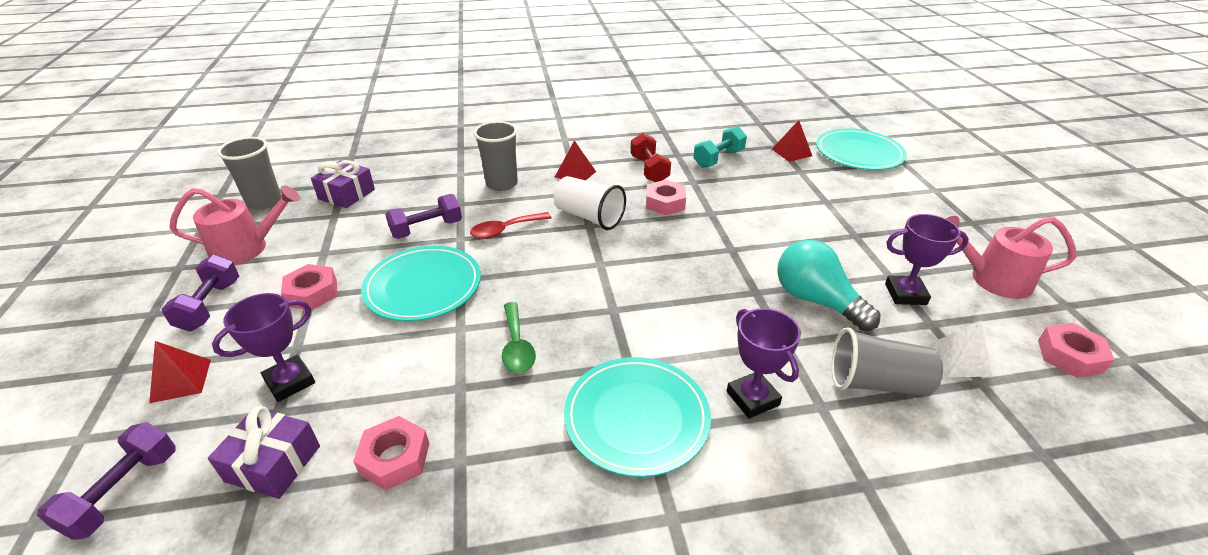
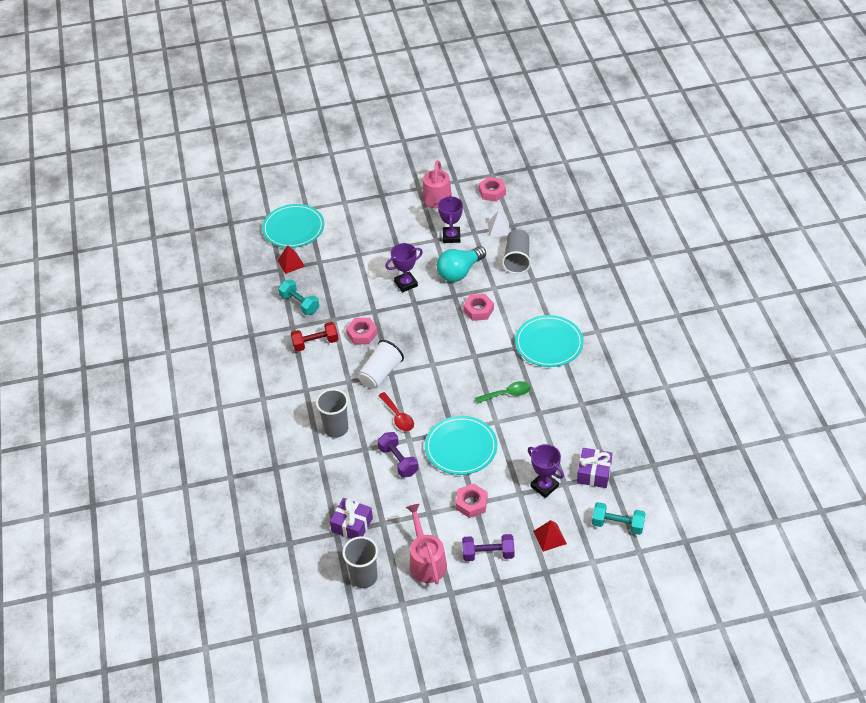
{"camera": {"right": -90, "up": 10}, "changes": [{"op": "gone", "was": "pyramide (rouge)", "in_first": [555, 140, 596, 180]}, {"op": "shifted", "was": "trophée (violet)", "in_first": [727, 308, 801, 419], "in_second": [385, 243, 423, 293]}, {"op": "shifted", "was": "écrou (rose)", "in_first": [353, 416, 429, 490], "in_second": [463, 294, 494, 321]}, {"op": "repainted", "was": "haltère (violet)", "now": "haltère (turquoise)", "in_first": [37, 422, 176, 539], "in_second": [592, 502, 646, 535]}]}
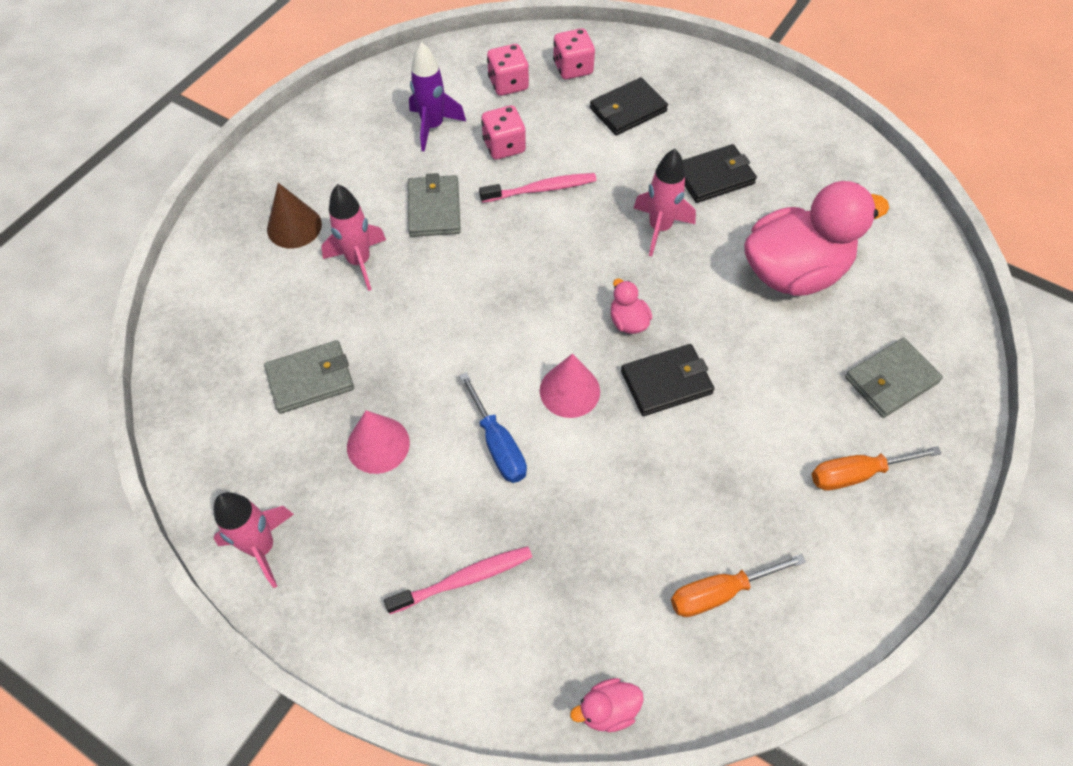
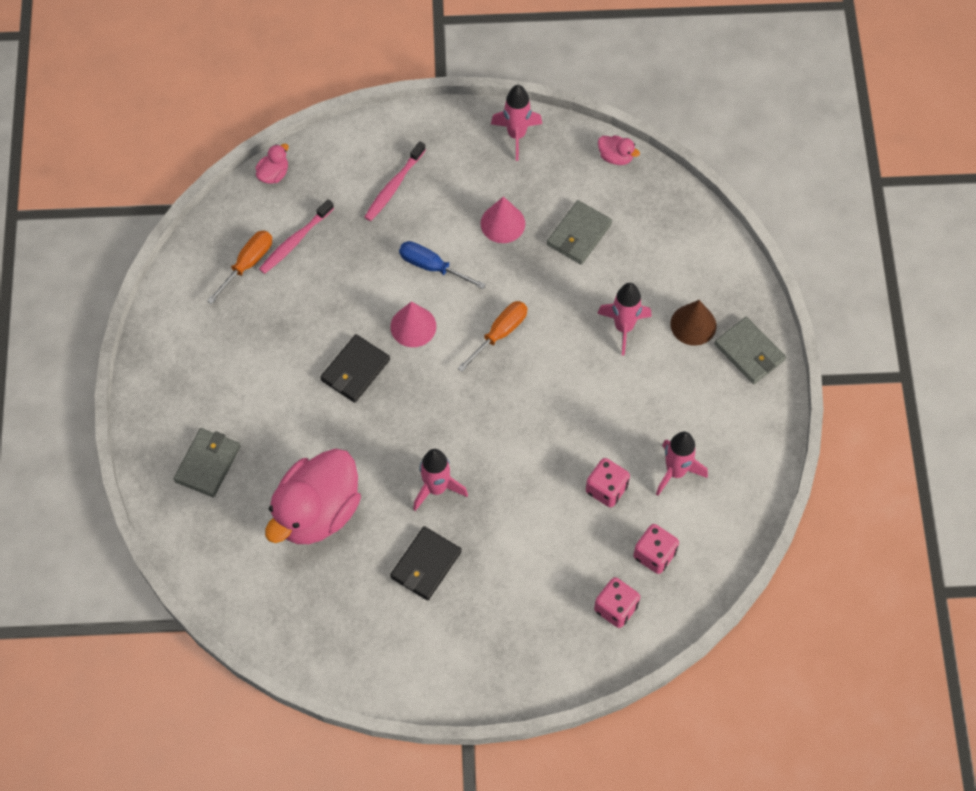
{"camera": {"right": 145, "up": 5}, "changes": [{"op": "repainted", "was": "fusée (violet)", "now": "fusée (rose)", "in_first": [409, 42, 466, 152], "in_second": [656, 432, 708, 496]}, {"op": "gone", "was": "portefeuille (noir)", "in_first": [590, 77, 668, 135]}, {"op": "shifted", "was": "portefeuille (gris)", "in_first": [408, 173, 461, 237], "in_second": [714, 317, 786, 384]}, {"op": "shifted", "was": "brosse à dents (rose)", "in_first": [479, 173, 597, 203], "in_second": [259, 199, 334, 274]}, {"op": "shifted", "was": "canard (rose)", "in_first": [611, 279, 652, 334], "in_second": [598, 135, 640, 165]}, {"op": "shifted", "was": "tournevis (orange)", "in_first": [812, 446, 942, 490], "in_second": [458, 301, 527, 372]}]}
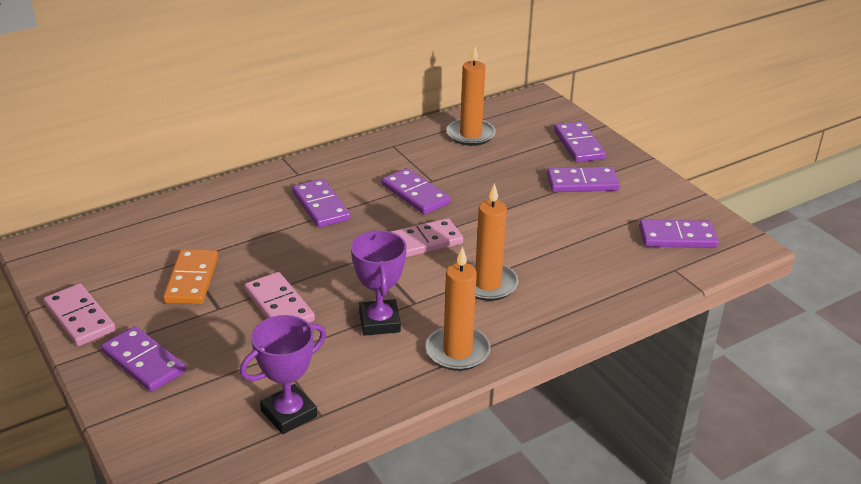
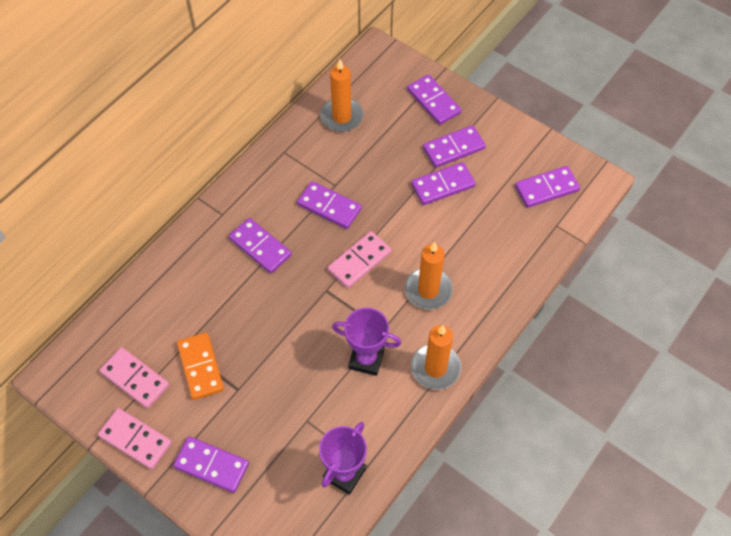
{"camera": {"right": -20, "up": 25}, "changes": [{"op": "rotated", "was": "trophée (violet)", "in_first": [351, 230, 407, 336], "in_second": [332, 308, 401, 376], "clockwise": -45}, {"op": "shifted", "was": "domino (rose)", "in_first": [244, 272, 315, 323], "in_second": [100, 347, 169, 408]}, {"op": "new", "now": "domino (violet)", "in_second": [411, 162, 476, 205]}]}
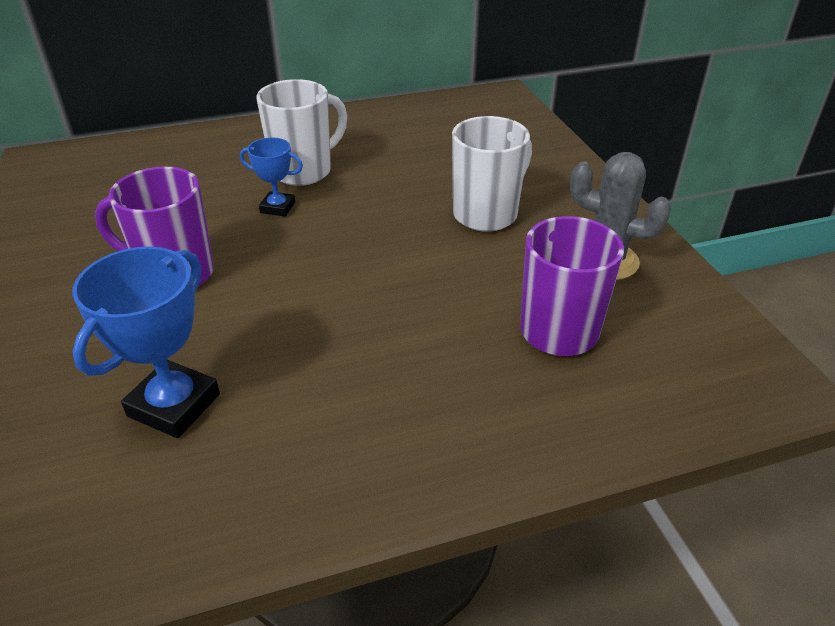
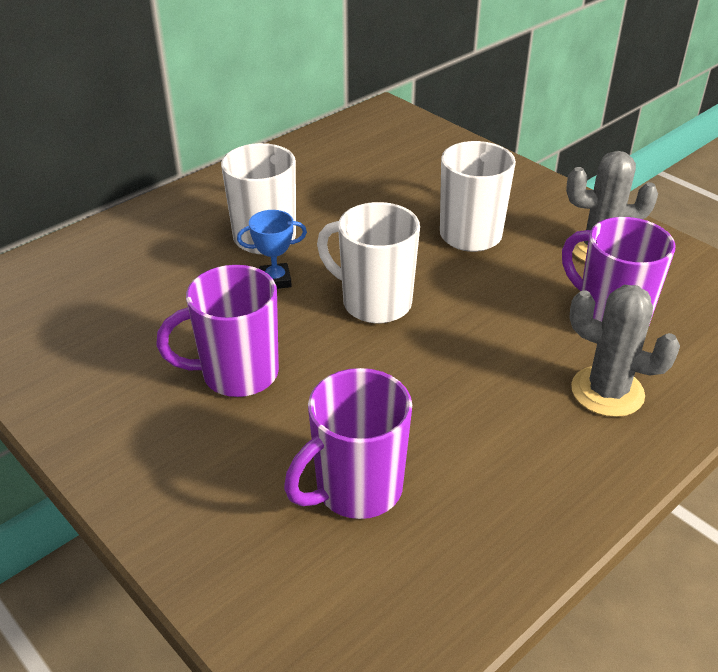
{"camera": {"right": -25, "up": 0}, "changes": [{"op": "swapped", "was": "trophée (bleu)", "now": "tasse (violet)", "in_first": [72, 246, 220, 438], "in_second": [284, 368, 412, 519]}, {"op": "new", "now": "tasse (blanc)", "in_second": [317, 202, 420, 323]}, {"op": "new", "now": "cactus (gris)", "in_second": [569, 285, 680, 417]}]}
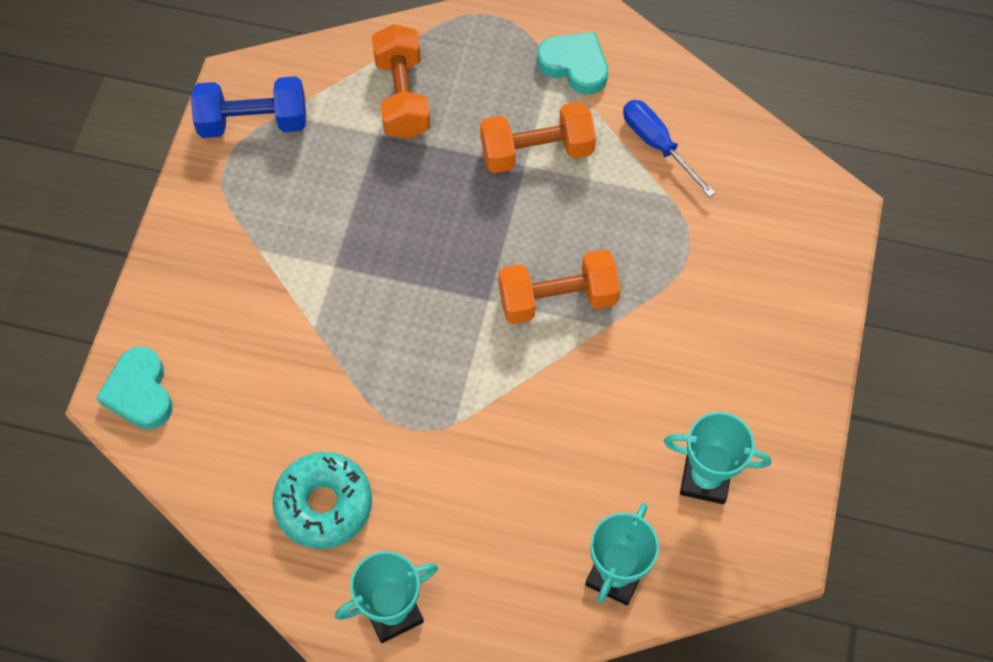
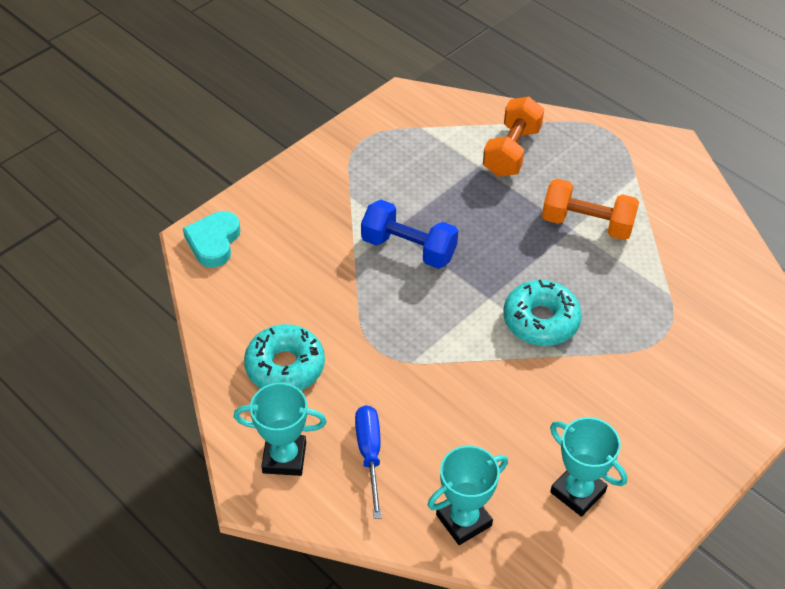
{"camera": {"right": 30, "up": -15}, "changes": [{"op": "gone", "was": "cœur (turquoise)", "in_first": [537, 32, 608, 95]}, {"op": "shifted", "was": "haltère (bleu)", "in_first": [191, 76, 306, 138], "in_second": [361, 200, 458, 269]}, {"op": "shifted", "was": "tournevis (bleu)", "in_first": [623, 100, 715, 197], "in_second": [355, 405, 382, 519]}, {"op": "swapped", "was": "haltère (orange)", "now": "beignet (turquoise)", "in_first": [499, 249, 620, 324], "in_second": [504, 279, 582, 346]}]}
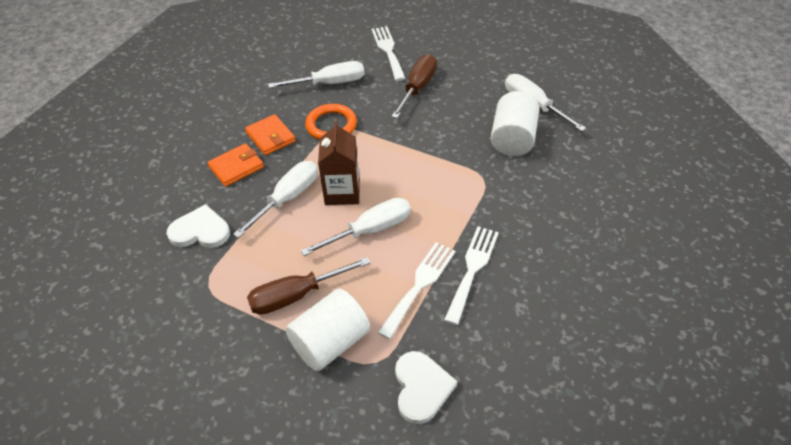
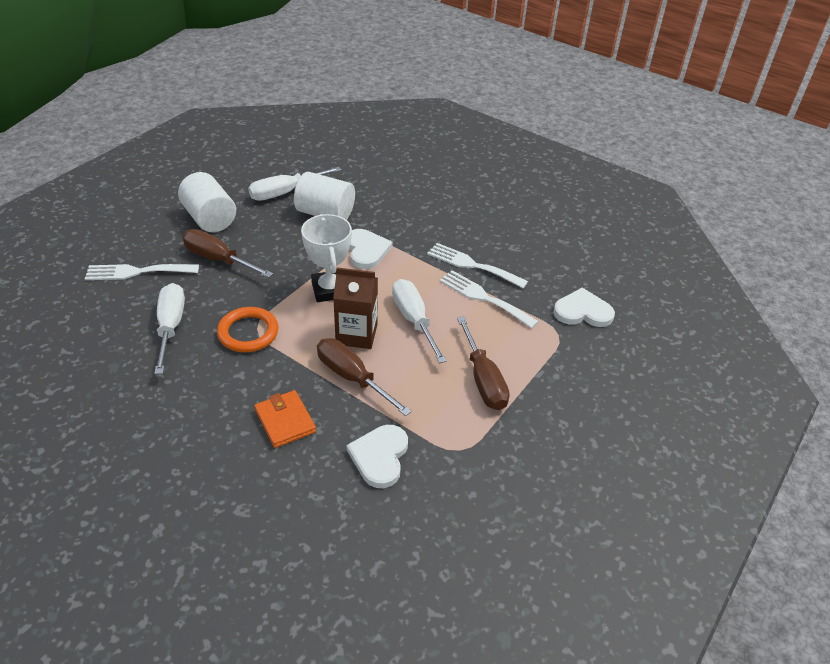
{"camera": {"right": -85, "up": -5}, "changes": [{"op": "gone", "was": "portefeuille (orange)", "in_first": [245, 114, 296, 155]}, {"op": "repainted", "was": "tournevis (blanc)", "now": "tournevis (marron)", "in_first": [233, 161, 318, 238], "in_second": [317, 338, 412, 416]}, {"op": "shifted", "was": "cylindre (blanc)", "in_first": [285, 288, 370, 371], "in_second": [178, 172, 236, 232]}, {"op": "new", "now": "trophée (blanc)", "in_second": [301, 214, 352, 302]}, {"op": "new", "now": "cœur (blanc)", "in_second": [349, 229, 393, 269]}]}
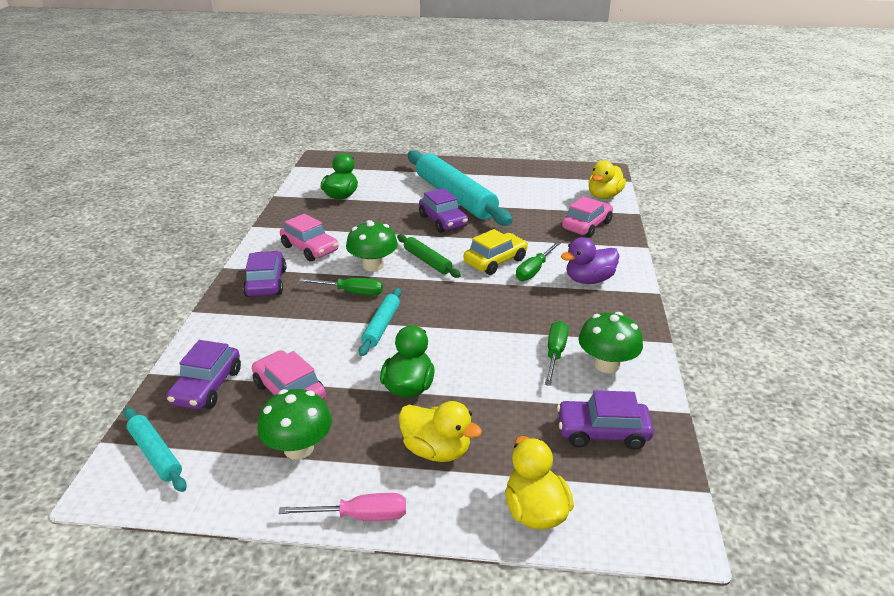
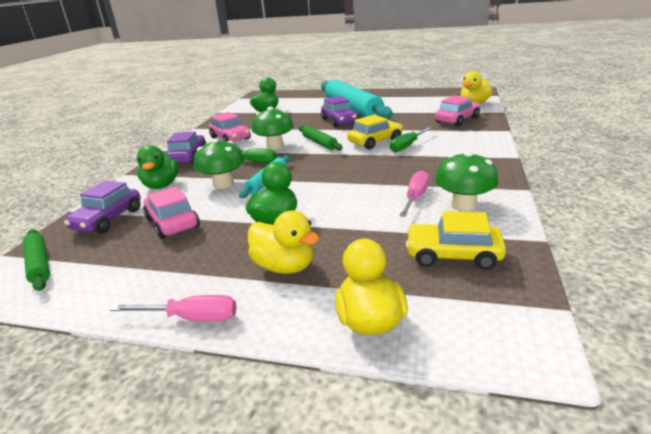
{"camera": {"right": 10, "up": -5}, "changes": [{"op": "gone", "was": "canard (violet)", "in_first": [561, 237, 620, 284]}, {"op": "repainted", "was": "tournevis (vert)", "now": "tournevis (rose)", "in_first": [545, 321, 569, 386], "in_second": [399, 170, 429, 217]}, {"op": "shifted", "was": "champignon (vert)", "in_first": [257, 389, 332, 460], "in_second": [194, 138, 245, 189]}, {"op": "repainted", "was": "voiture (violet)", "now": "voiture (jaune)", "in_first": [557, 390, 654, 450], "in_second": [406, 211, 506, 270]}, {"op": "repainted", "was": "rouleau à pâtisserie (turquoise)", "now": "rouleau à pâtisserie (vert)", "in_first": [124, 407, 187, 492], "in_second": [23, 229, 50, 291]}, {"op": "new", "now": "canard (vert)", "in_second": [137, 145, 179, 189]}]}
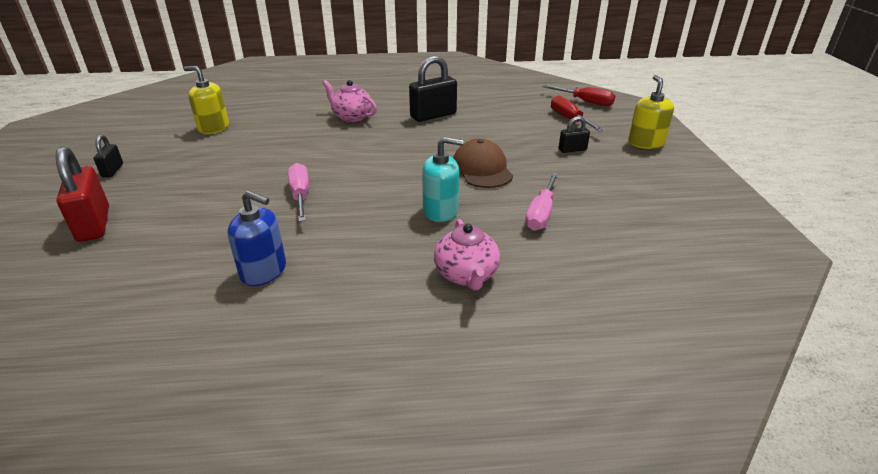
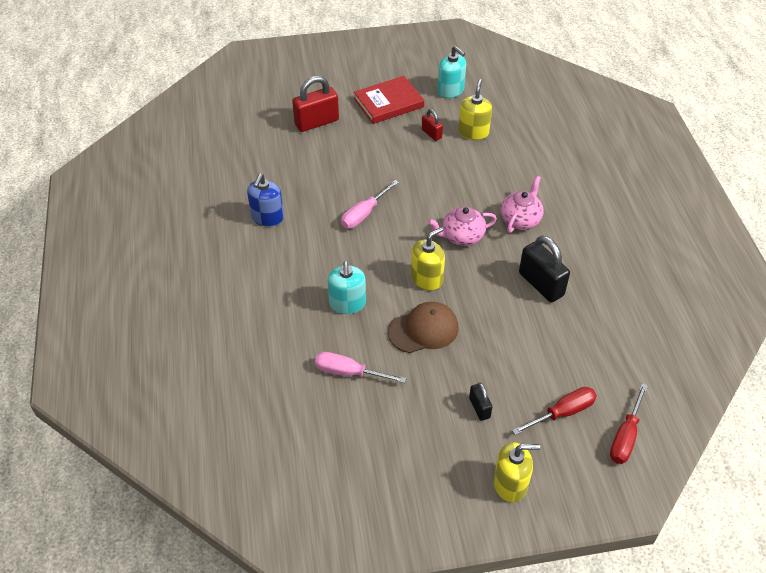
{"camera": {"right": 85, "up": 15}, "changes": [{"op": "swapped", "was": "cadenas (noir)", "now": "livre (rouge)", "in_first": [94, 135, 123, 177], "in_second": [354, 76, 424, 124]}, {"op": "rotated", "was": "tournevis (rose)", "in_first": [288, 163, 309, 222], "in_second": [341, 180, 399, 228], "clockwise": 150}, {"op": "shifted", "was": "théière (rose)", "in_first": [434, 219, 500, 290], "in_second": [428, 206, 497, 246]}, {"op": "new", "now": "distributeur de savon (turquoise)", "in_second": [437, 46, 466, 98]}, {"op": "new", "now": "cadenas (rouge)", "in_second": [422, 109, 443, 141]}, {"op": "new", "now": "distributeur de savon (jaune)", "in_second": [411, 227, 445, 291]}]}
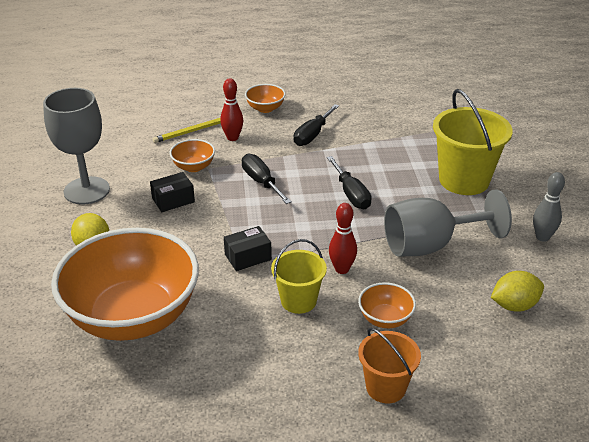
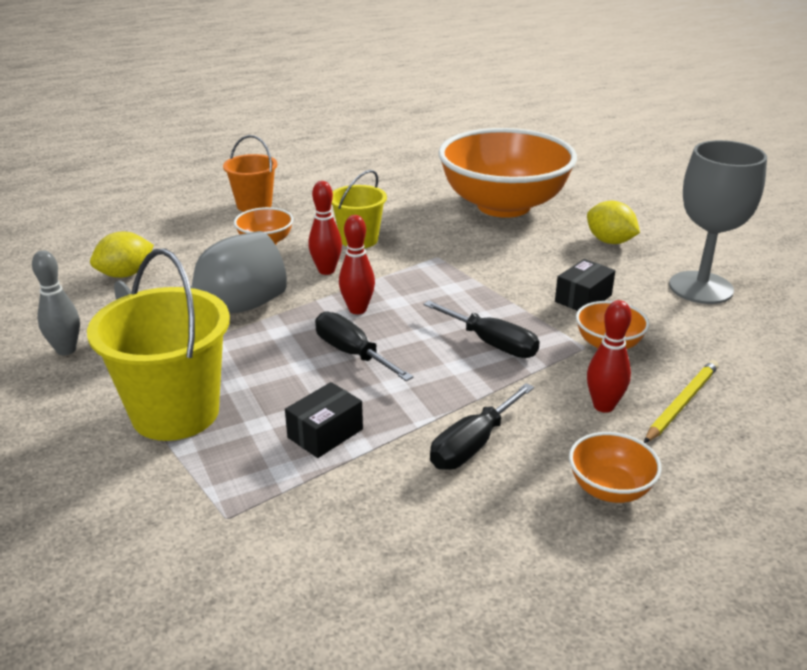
{"camera": {"right": 160, "up": -5}, "changes": [{"op": "rotated", "was": "tournevis (noir)", "in_first": [294, 104, 339, 146], "in_second": [430, 383, 534, 470], "clockwise": -150}, {"op": "shifted", "was": "boîte (noir)", "in_first": [224, 226, 272, 271], "in_second": [285, 382, 363, 458]}, {"op": "new", "now": "quille (rouge)", "in_second": [339, 215, 375, 314]}]}
